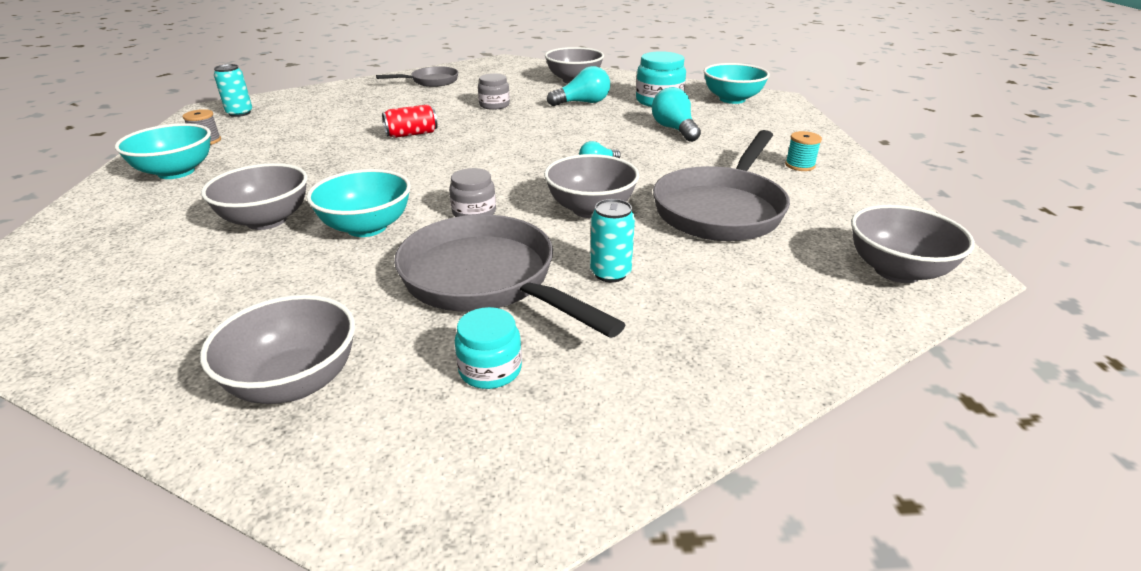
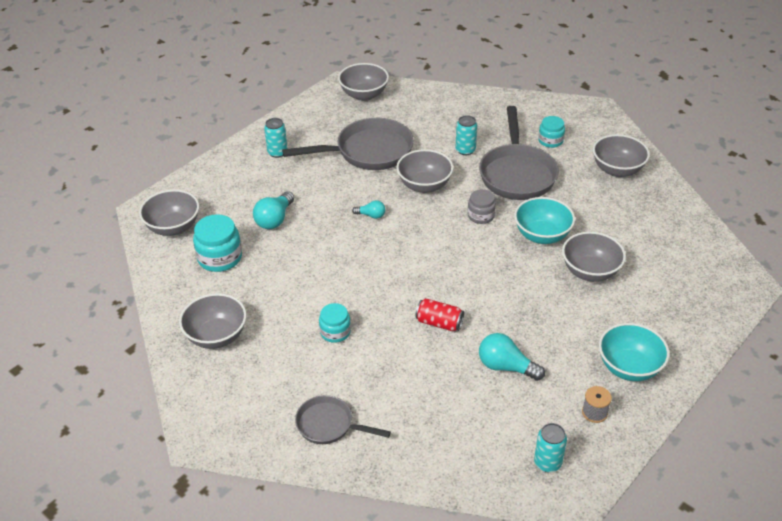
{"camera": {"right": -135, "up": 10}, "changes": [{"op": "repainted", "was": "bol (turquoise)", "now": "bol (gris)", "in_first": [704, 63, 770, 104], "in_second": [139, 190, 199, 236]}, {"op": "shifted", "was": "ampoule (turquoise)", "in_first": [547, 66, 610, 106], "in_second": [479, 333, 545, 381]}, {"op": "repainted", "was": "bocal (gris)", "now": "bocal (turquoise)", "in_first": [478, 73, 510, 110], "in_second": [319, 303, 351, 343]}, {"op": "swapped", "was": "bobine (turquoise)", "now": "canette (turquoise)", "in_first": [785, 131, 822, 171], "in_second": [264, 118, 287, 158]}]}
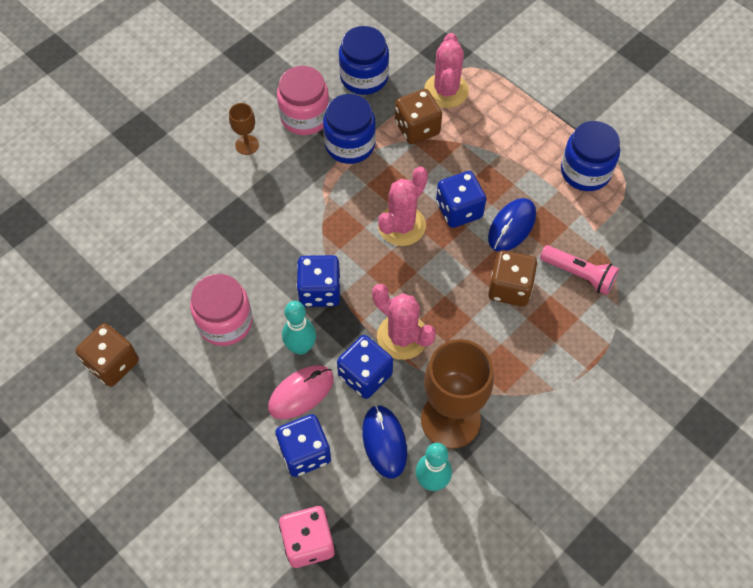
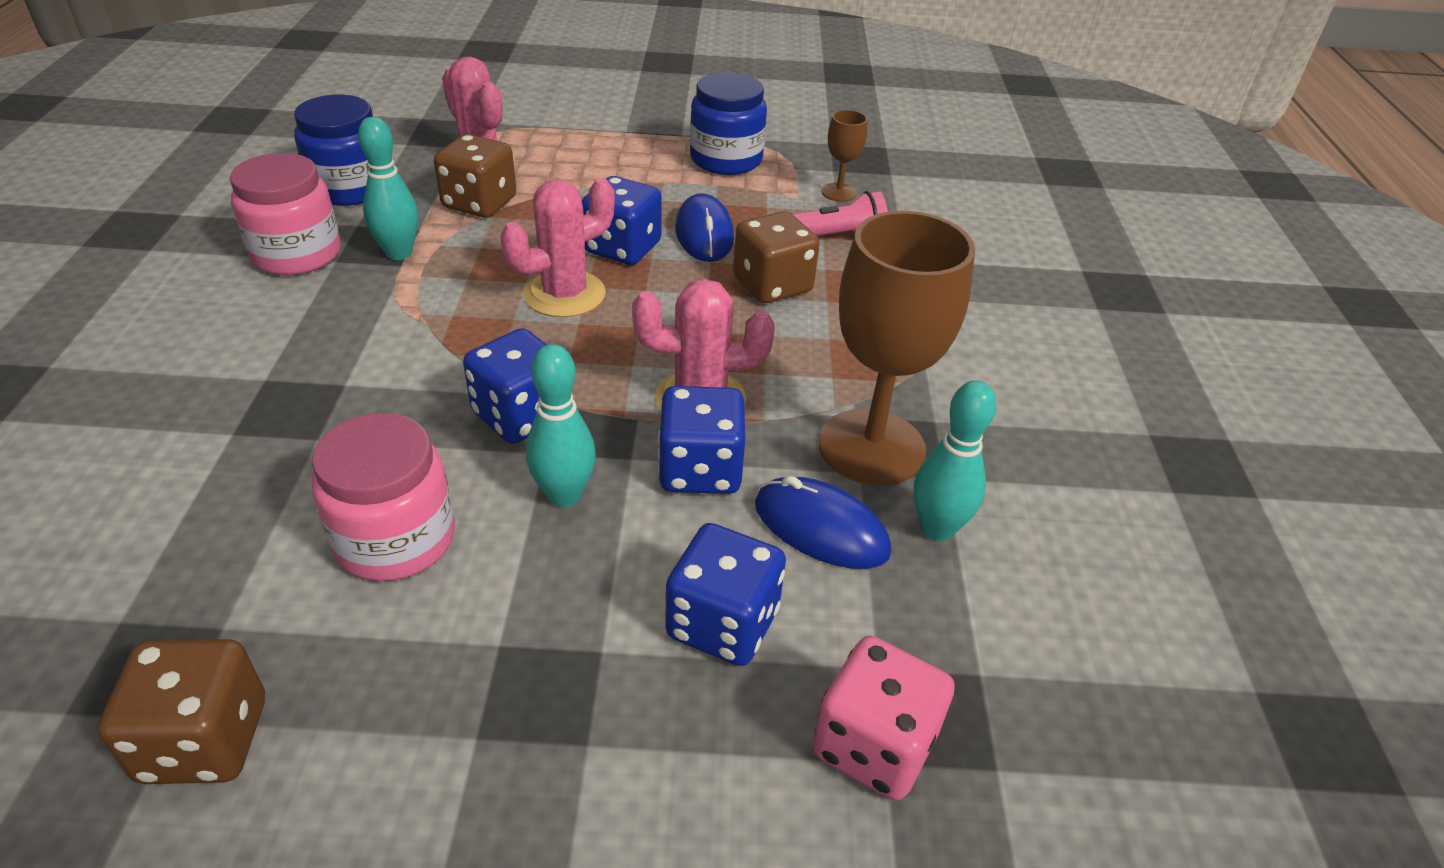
{"camera": {"right": -45, "up": -20}, "changes": [{"op": "swapped", "was": "bocal (bleu)", "now": "quille (turquoise)", "in_first": [323, 94, 376, 164], "in_second": [358, 117, 418, 260]}, {"op": "shifted", "was": "verre à pied (marron)", "in_first": [229, 103, 259, 155], "in_second": [821, 110, 867, 202]}, {"op": "rotated", "was": "cactus (rose)", "in_first": [378, 167, 428, 246], "in_second": [500, 178, 615, 317], "clockwise": 60}, {"op": "gone", "was": "souris (rose)", "in_first": [268, 365, 334, 419]}]}
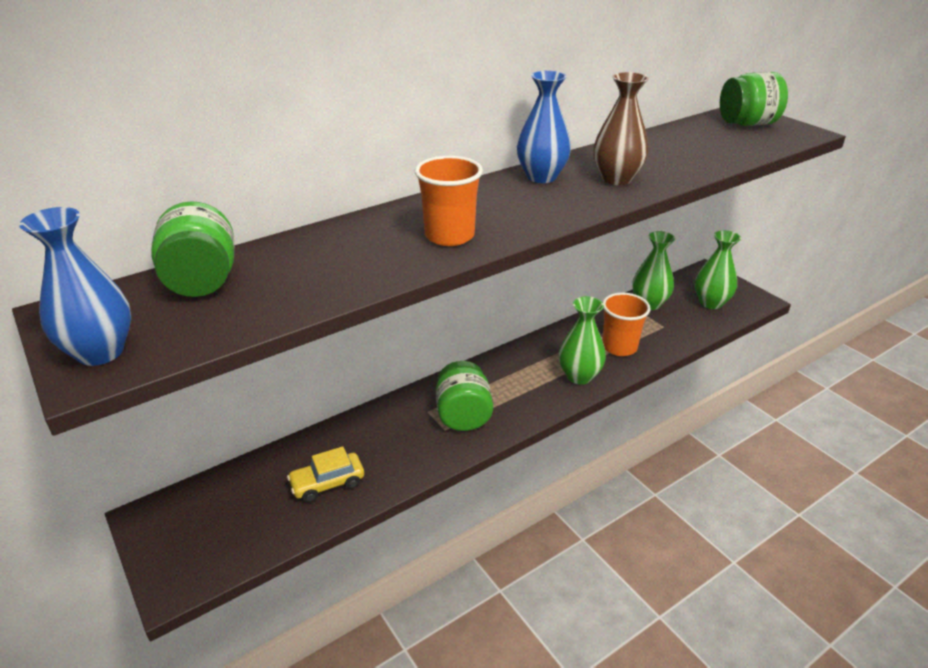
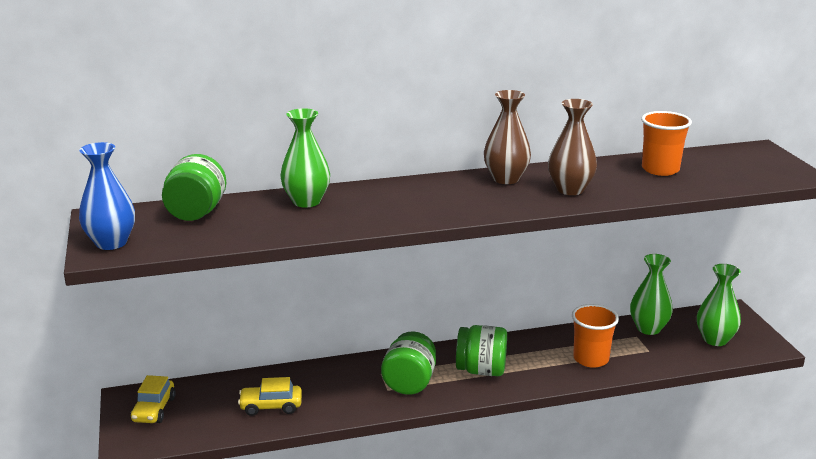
{"camera": {"right": 20, "up": -10}, "changes": [{"op": "repainted", "was": "vase (bleu)", "now": "vase (marron)", "in_first": [517, 71, 571, 183], "in_second": [484, 90, 531, 184]}, {"op": "shifted", "was": "bocal (vert)", "in_first": [720, 72, 788, 126], "in_second": [456, 325, 507, 376]}, {"op": "shifted", "was": "gobelet (orange)", "in_first": [415, 156, 483, 246], "in_second": [641, 111, 692, 176]}, {"op": "shifted", "was": "vase (vert)", "in_first": [559, 296, 606, 385], "in_second": [280, 108, 330, 208]}, {"op": "new", "now": "voiture (jaune)", "in_second": [130, 375, 176, 423]}]}
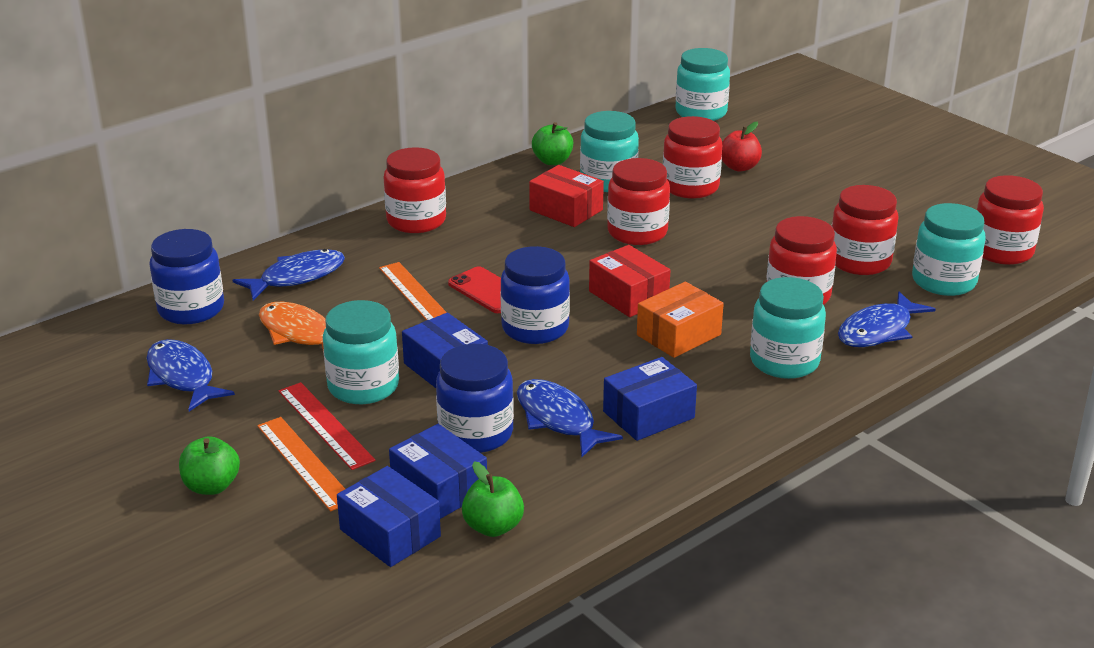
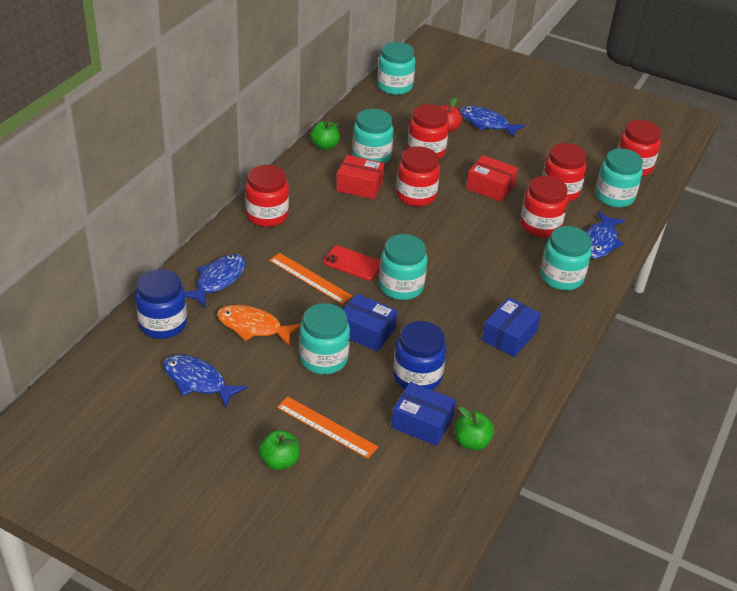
{"camera": {"right": -25, "up": 10}, "changes": [{"op": "shifted", "was": "boîte (rouge)", "in_first": [589, 245, 670, 317], "in_second": [466, 155, 518, 202]}, {"op": "repainted", "was": "bocal (bleu)", "now": "bocal (turquoise)", "in_first": [500, 246, 570, 344], "in_second": [379, 234, 428, 300]}, {"op": "gone", "was": "boîte (orange)", "in_first": [637, 282, 724, 358]}, {"op": "shifted", "was": "poisson (bleu)", "in_first": [517, 379, 623, 457], "in_second": [460, 106, 525, 138]}, {"op": "gone", "was": "règle (rouge)", "in_first": [278, 382, 376, 470]}, {"op": "gone", "was": "boîte (bleu)", "in_first": [337, 466, 441, 567]}]}
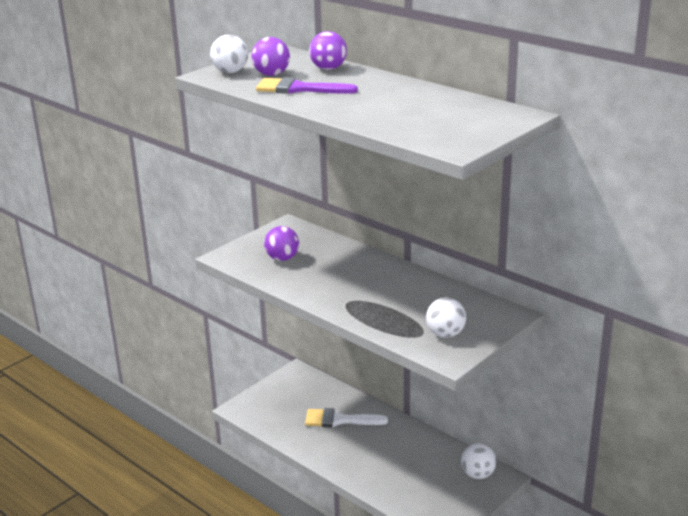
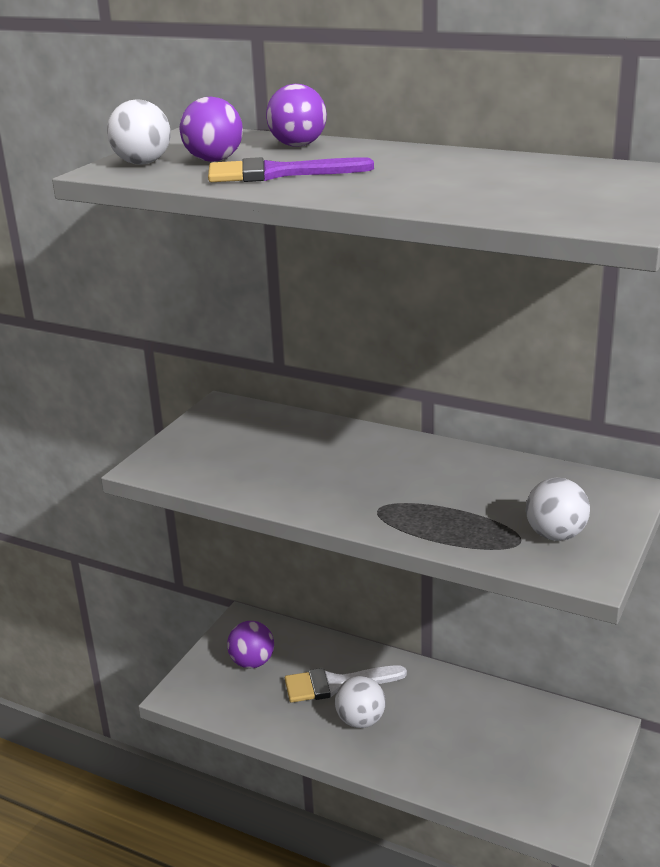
{"camera": {"right": -15, "up": 0}, "changes": [{"op": "shifted", "was": "balle (violet)", "in_first": [264, 226, 299, 261], "in_second": [227, 621, 274, 668]}, {"op": "shifted", "was": "balle (blanc)", "in_first": [461, 443, 496, 479], "in_second": [335, 676, 386, 728]}]}
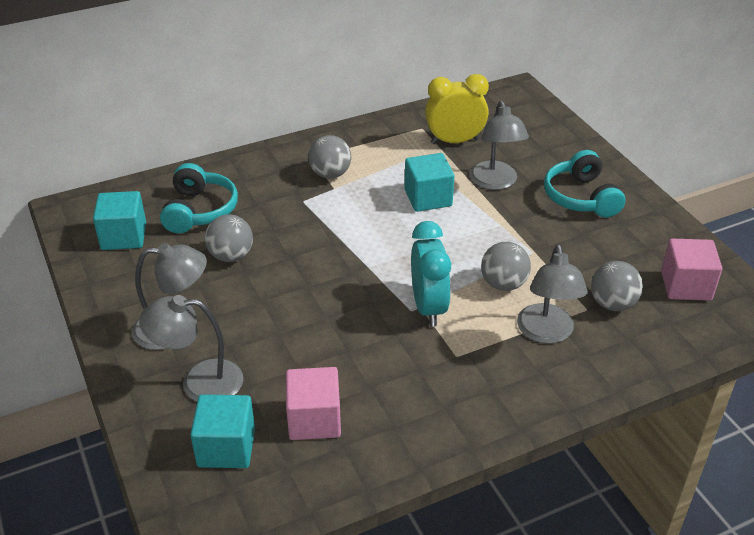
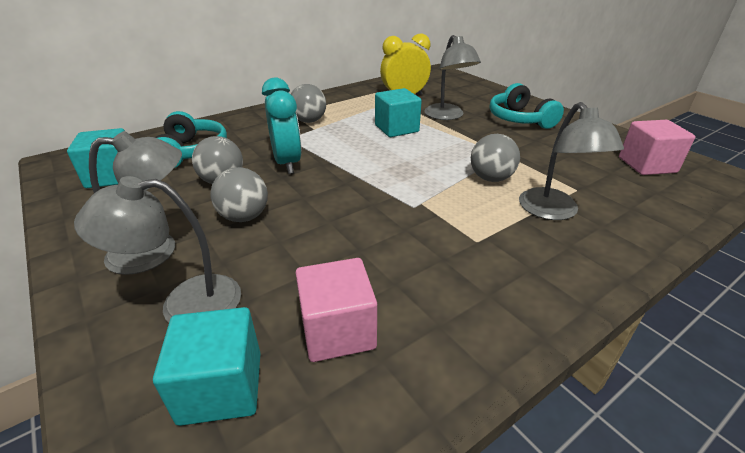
{"camera": {"right": -10, "up": -5}, "changes": [{"op": "shifted", "was": "réveil (turquoise)", "in_first": [411, 221, 451, 327], "in_second": [262, 77, 302, 174]}, {"op": "shifted", "was": "balle (gris)", "in_first": [591, 261, 643, 311], "in_second": [210, 167, 268, 222]}]}
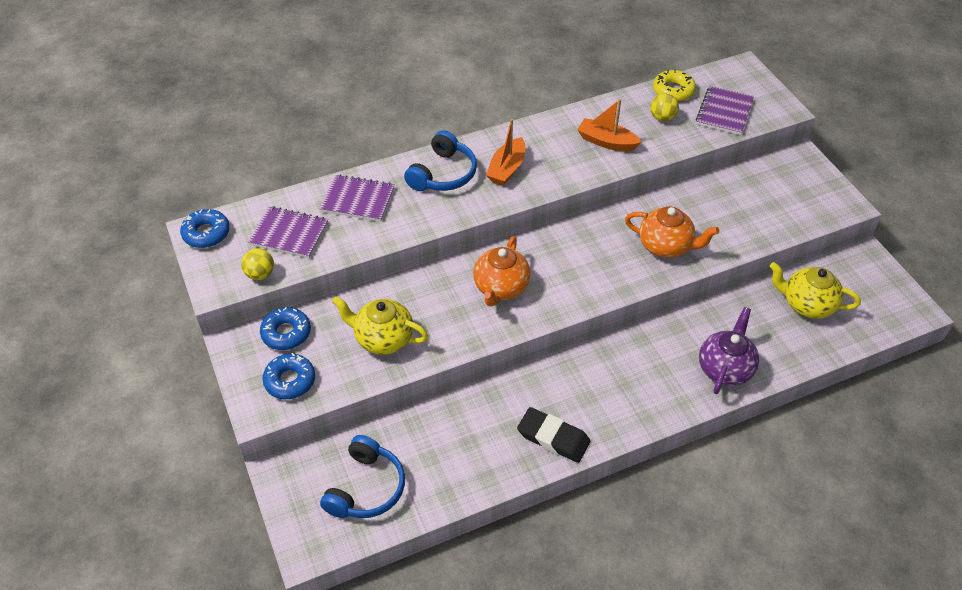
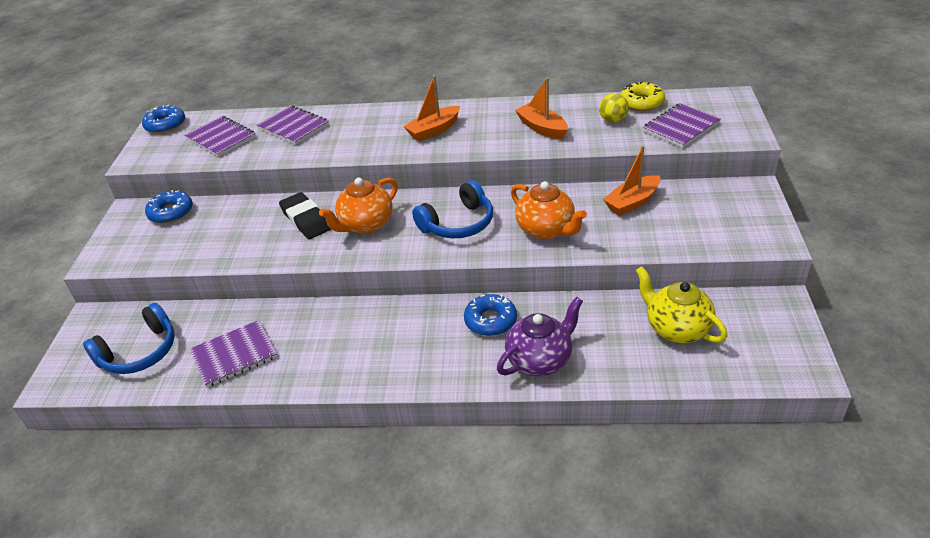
{"camera": {"right": 30, "up": -10}, "changes": [{"op": "shifted", "was": "casque audio (bleu)", "in_first": [404, 130, 477, 191], "in_second": [412, 180, 493, 239]}, {"op": "gone", "was": "balle (jaune)", "in_first": [241, 248, 274, 280]}, {"op": "gone", "was": "théière (jaune)", "in_first": [332, 296, 428, 355]}, {"op": "shifted", "was": "beignet (bleu)", "in_first": [262, 353, 315, 399], "in_second": [464, 294, 517, 336]}, {"op": "shifted", "was": "gomme (noir)", "in_first": [517, 407, 590, 463], "in_second": [279, 192, 331, 239]}, {"op": "new", "now": "bateau (orange)", "in_second": [603, 146, 660, 216]}, {"op": "new", "now": "carnet (violet)", "in_second": [190, 320, 277, 387]}]}
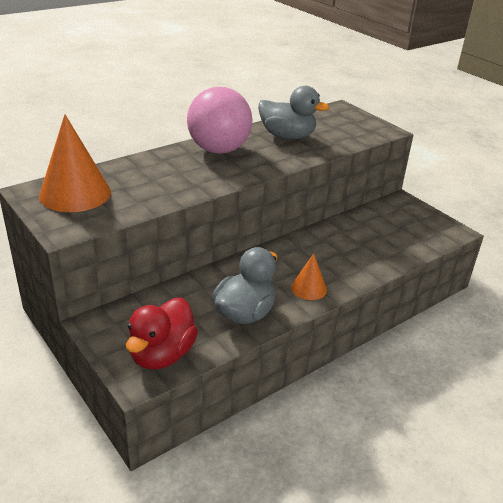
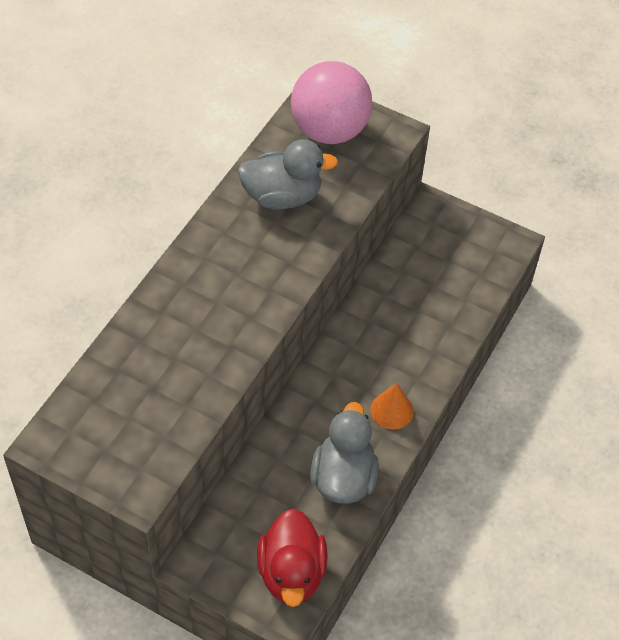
{"camera": {"right": -25, "up": 20}, "changes": [{"op": "shifted", "was": "balle (rose)", "in_first": [187, 87, 252, 154], "in_second": [291, 61, 372, 144]}, {"op": "gone", "was": "cône (orange)", "in_first": [39, 114, 111, 212]}]}
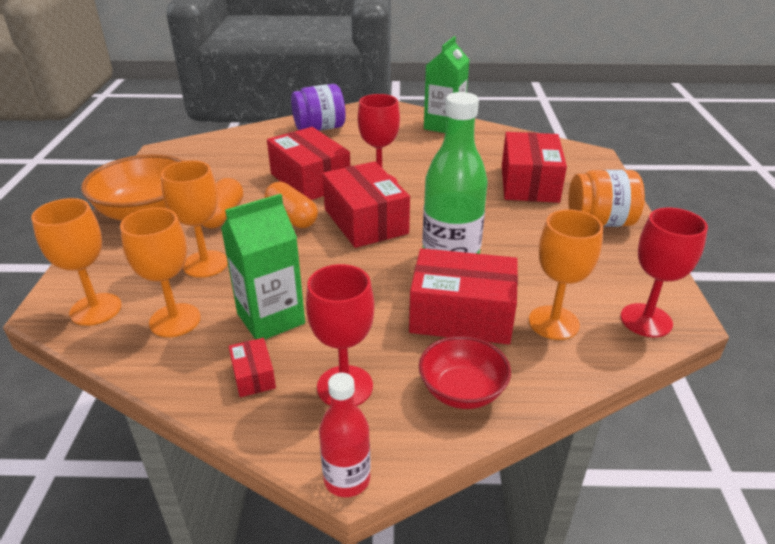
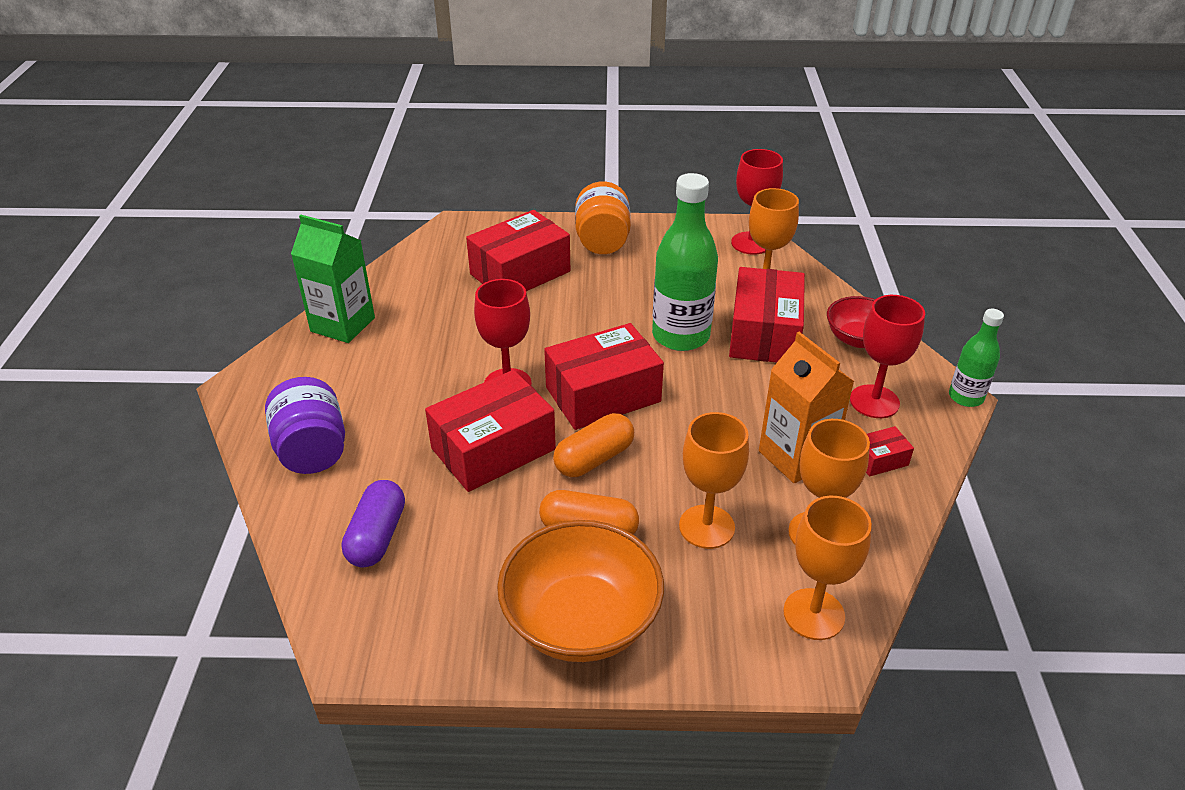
{"camera": {"right": -90, "up": 5}, "changes": [{"op": "rotated", "was": "boîte (rouge)", "in_first": [502, 132, 567, 203], "in_second": [466, 210, 570, 291], "clockwise": -45}, {"op": "repainted", "was": "brique de lait (vert)", "now": "brique de lait (orange)", "in_first": [221, 194, 305, 340], "in_second": [759, 332, 855, 483]}, {"op": "repainted", "was": "bouteille (rouge)", "now": "bouteille (vert)", "in_first": [319, 373, 371, 497], "in_second": [949, 309, 1004, 407]}, {"op": "new", "now": "gélule (violet)", "in_second": [341, 480, 405, 567]}]}
